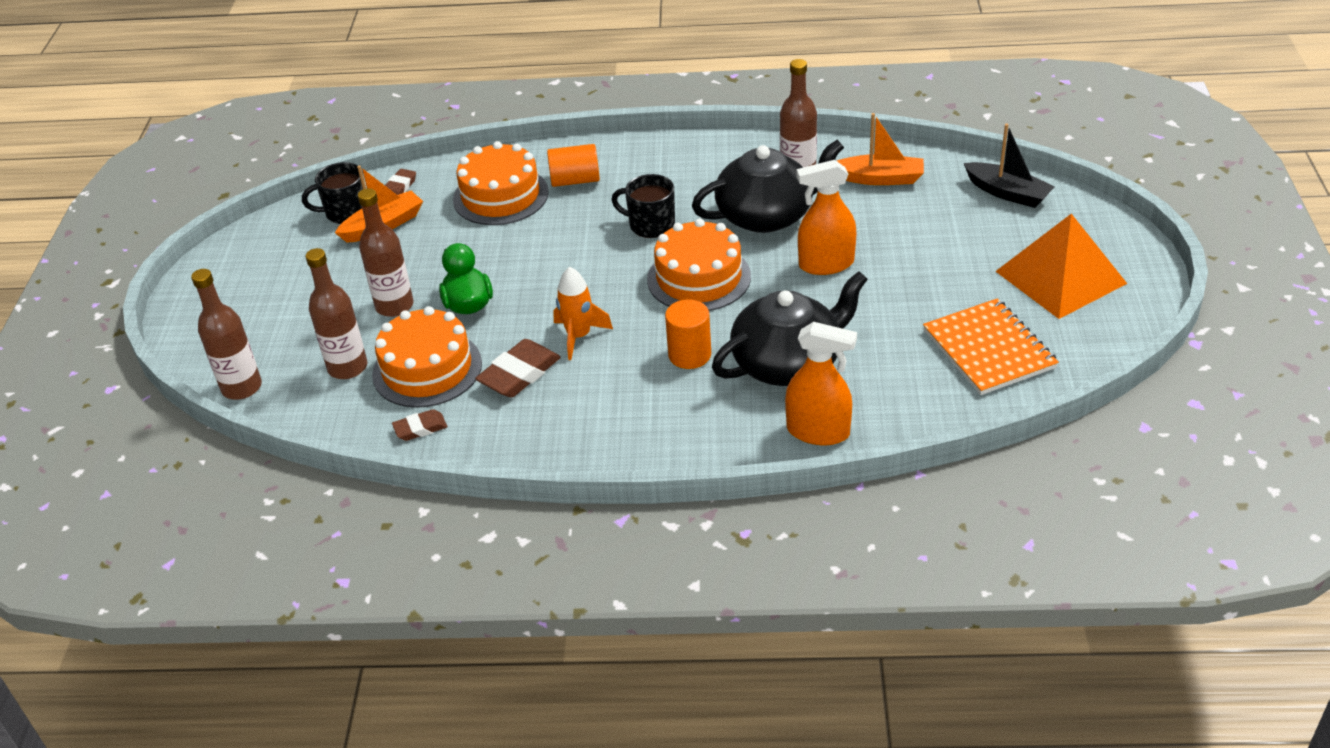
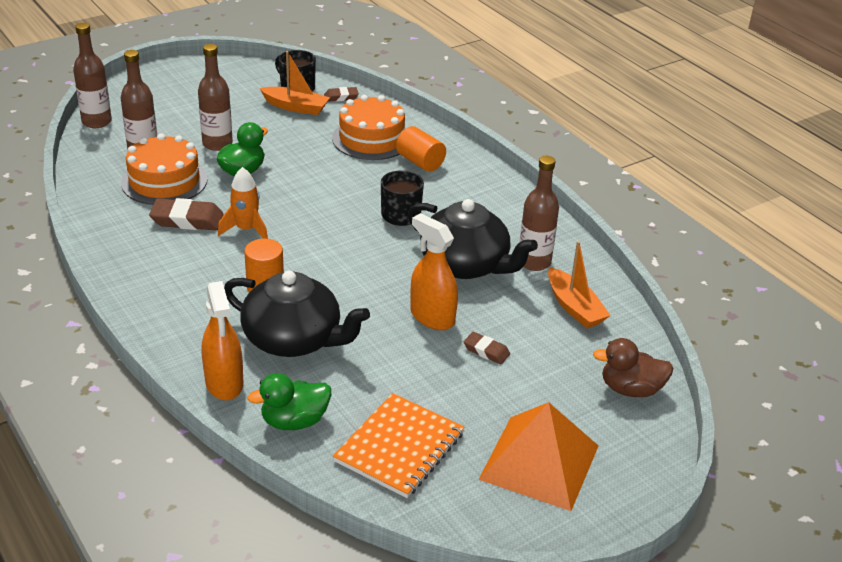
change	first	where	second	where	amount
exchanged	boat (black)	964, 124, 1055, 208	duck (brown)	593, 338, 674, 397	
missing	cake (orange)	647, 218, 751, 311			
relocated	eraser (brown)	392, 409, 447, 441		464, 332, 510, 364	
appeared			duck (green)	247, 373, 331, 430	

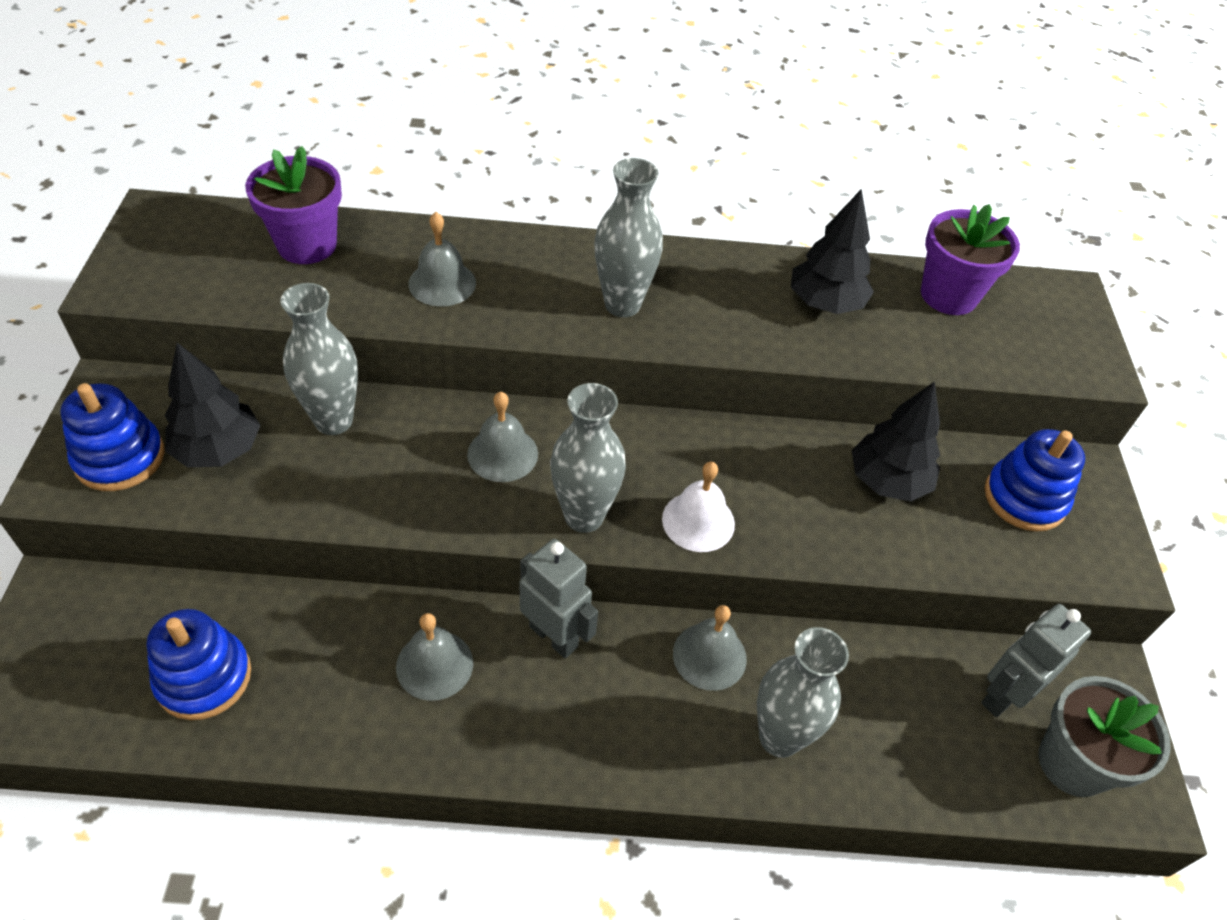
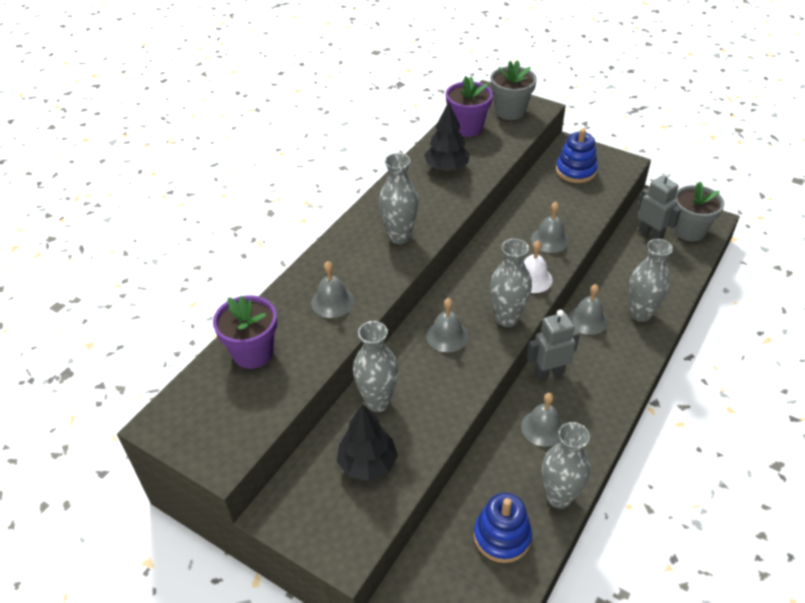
change	first	where	second	where	amount
missing	tree (black)	852, 382, 940, 501			
missing	stacking toy (blue)	60, 383, 165, 491			
spun	robot (grey)	981, 604, 1091, 717		638, 171, 681, 240	150 degrees clockwise
appeared			flower pot (grey)	491, 60, 537, 120	
appeared			bell (grey)	531, 202, 569, 253	
appeared			vase (grey)	542, 422, 590, 509	

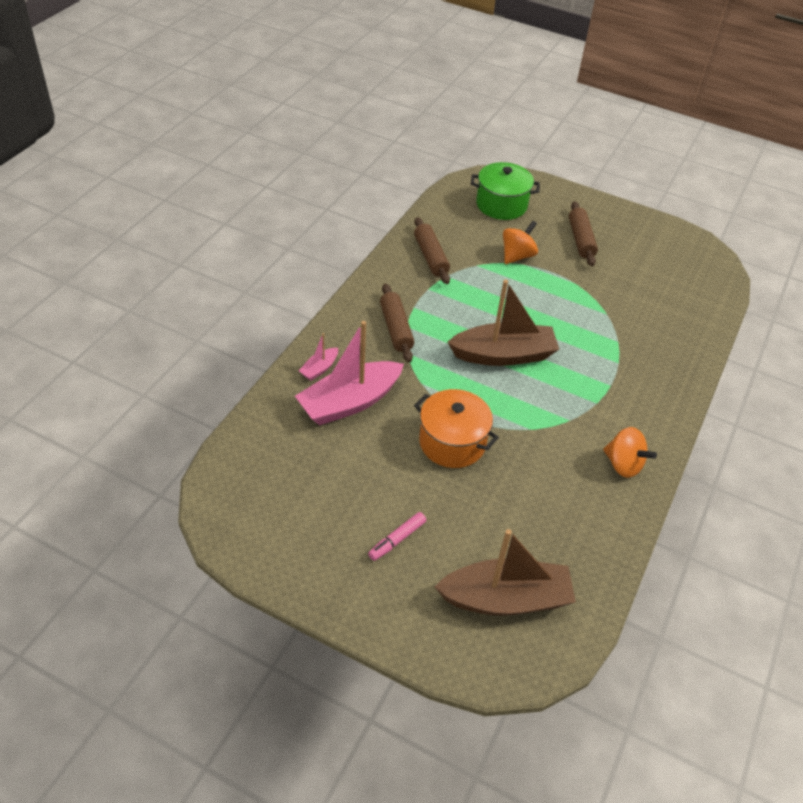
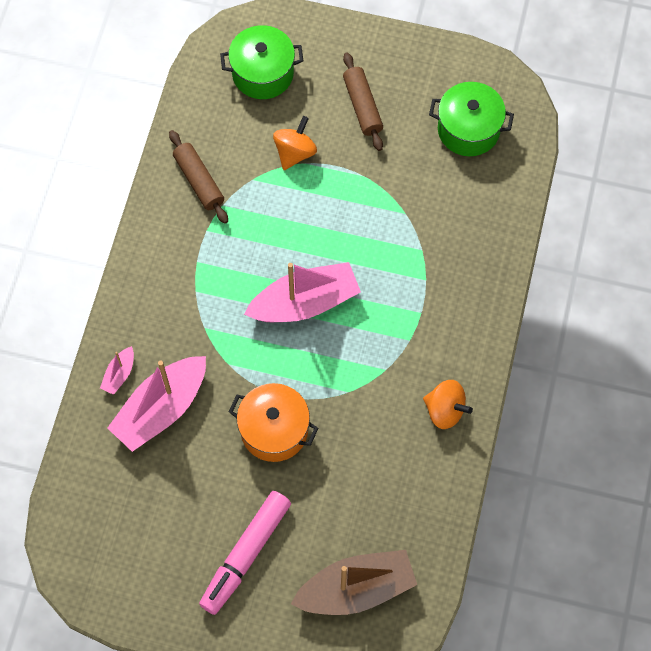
change	first	where	second	where	amount
colour	boat (brown)	447, 279, 559, 366	boat (pink)	244, 262, 361, 322	
missing	rolling pin (brown)	380, 283, 414, 362			
size	marker (pink)	368, 512, 426, 561		199, 491, 291, 615	x2.02
appeared			pot (green)	429, 82, 514, 156	

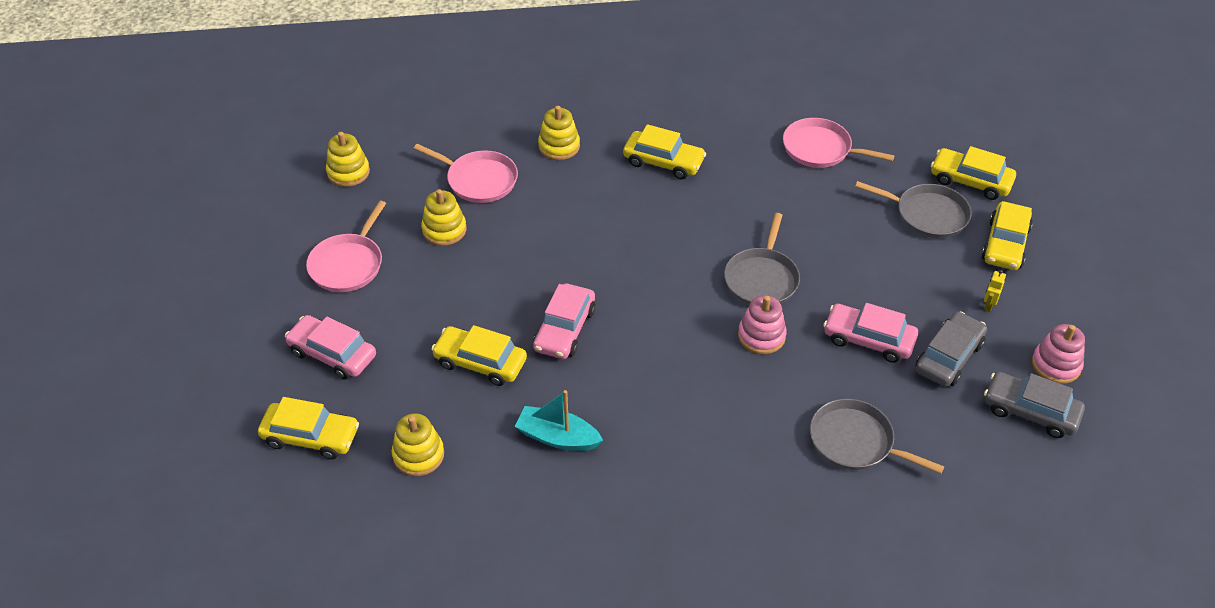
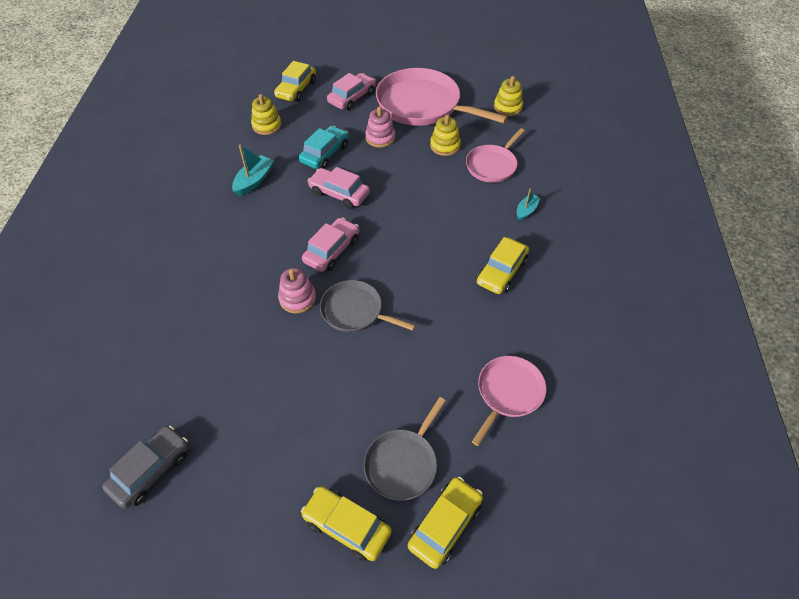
change	first	where	second	where	amount
exchanged	stacking toy (yellow)	538, 106, 580, 160	boat (turquoise)	517, 188, 540, 221	
size	pan (pink)	306, 201, 386, 292		376, 68, 508, 126	x1.79
missing	robot (yellow)	984, 270, 1006, 312			
relocated	car (pink)	823, 303, 918, 363		302, 217, 359, 272	
missing	car (grey)	916, 311, 987, 387			
relocated	stacking toy (pink)	1032, 324, 1085, 384		365, 106, 395, 148	
colour	car (yellow)	431, 325, 527, 386	car (turquoise)	299, 126, 349, 169	
missing	pan (grey)	810, 399, 944, 474			

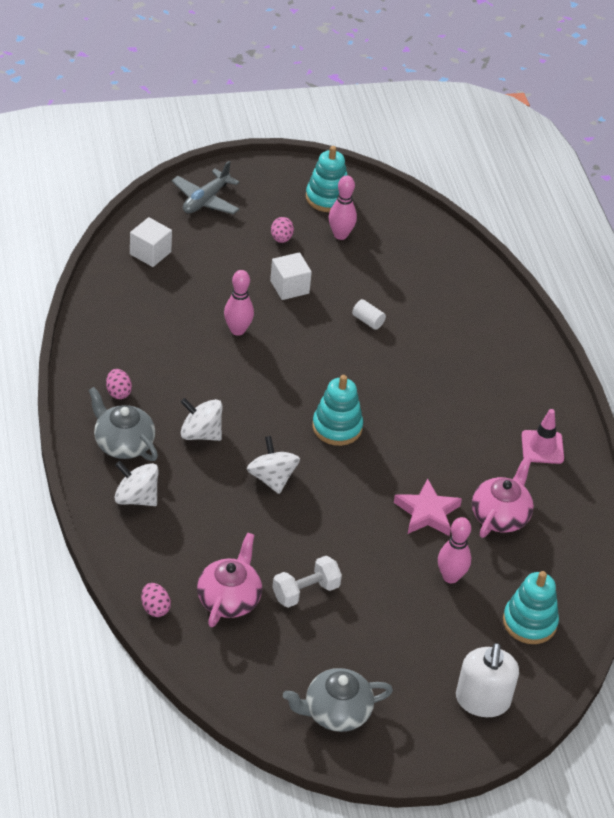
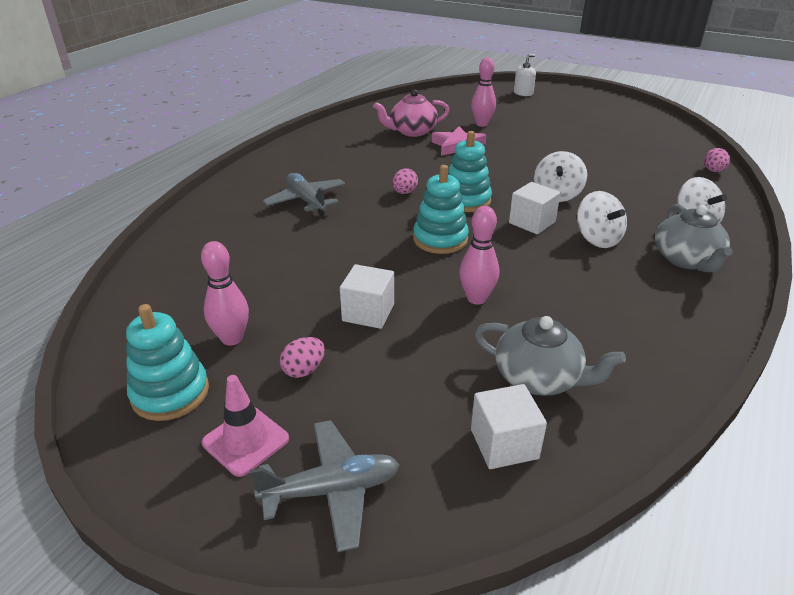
change	first	where	second	where	amount
missing	cylinder (white)	352, 299, 386, 330			
relocated	egg (pink)	106, 369, 132, 399		392, 168, 418, 194	
relocated	traffic cone (pink)	521, 409, 564, 464		202, 375, 289, 477	
missing	teapot (pink)	197, 533, 262, 627			
missing	dumbbell (white)	272, 556, 342, 608			
relocated	stacking toy (turquoise)	503, 571, 559, 644		413, 165, 469, 254	
size	soap dispenser (white)	456, 643, 519, 717		514, 54, 536, 96	x0.61
relocated	teapot (grey)	283, 668, 393, 732		474, 316, 626, 396	
appeared			plane (grey)	262, 173, 346, 216	
appeared			cube (white)	509, 182, 561, 234	

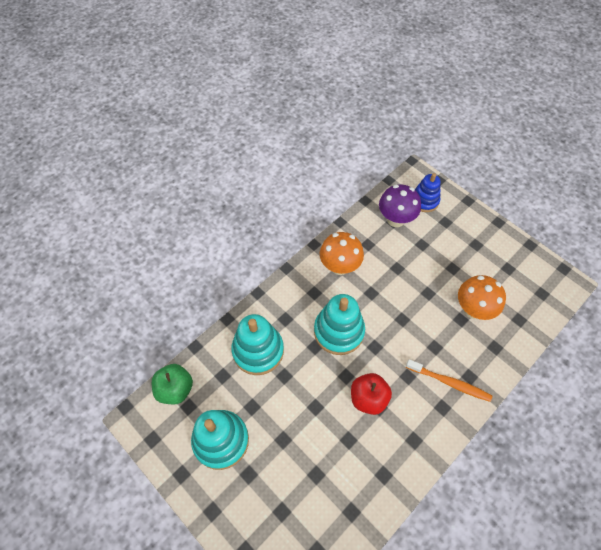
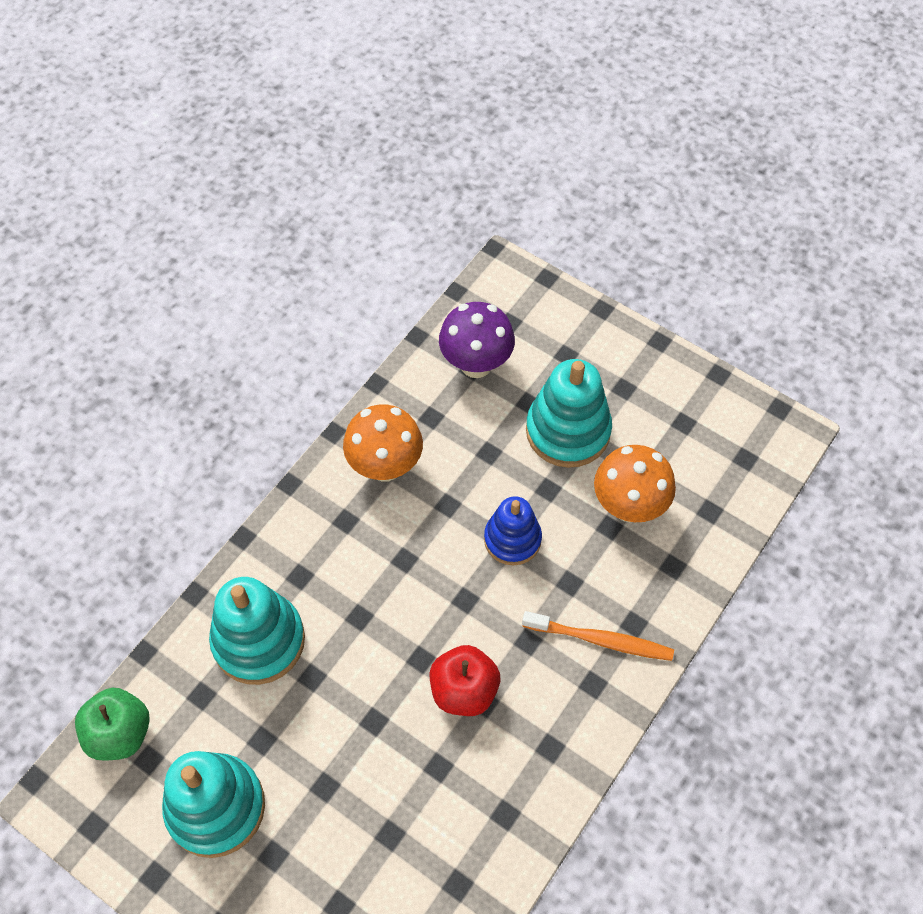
change	first	where	second	where	amount
relocated	stacking toy (blue)	415, 173, 441, 212		484, 496, 542, 566	
relocated	stacking toy (turquoise)	314, 294, 365, 355		526, 359, 612, 468	

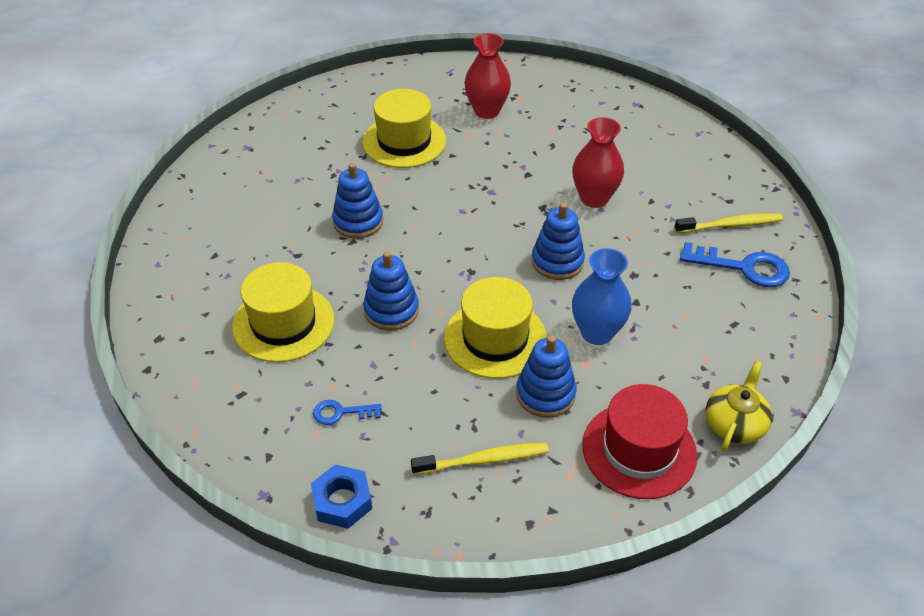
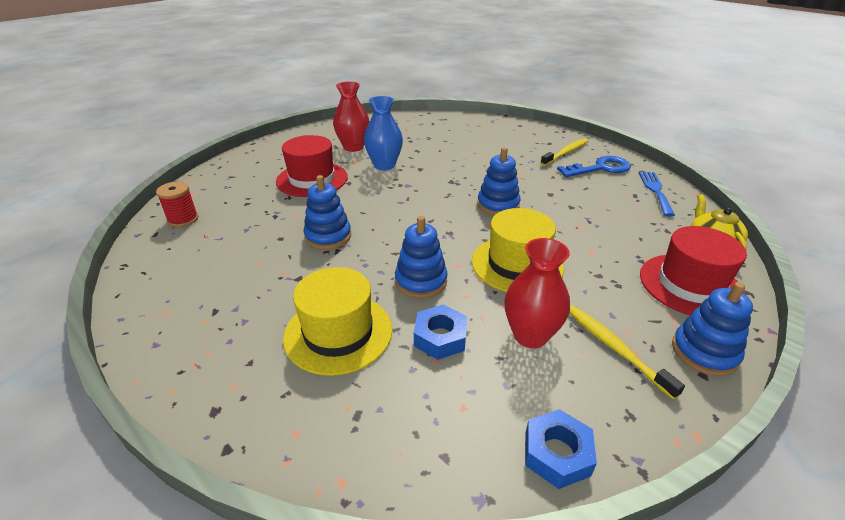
change	first	where	second	where	amount
colour	hat (yellow)	362, 89, 446, 168	hat (red)	276, 135, 348, 197	
relocated	vase (red)	572, 117, 624, 208		504, 238, 570, 348	
relocated	vase (blue)	572, 248, 631, 345		364, 96, 403, 170	
relocated	stacking toy (blue)	516, 335, 576, 418		672, 282, 753, 376	
missing	key (blue)	313, 400, 382, 425			
spun	toothbrush (yellow)	411, 443, 549, 475		569, 305, 685, 400	75 degrees counterclockwise
appeared			fork (blue)	639, 171, 675, 217	
appeared			spool (red)	156, 181, 198, 227	
appeared			nut (blue)	414, 304, 467, 360	

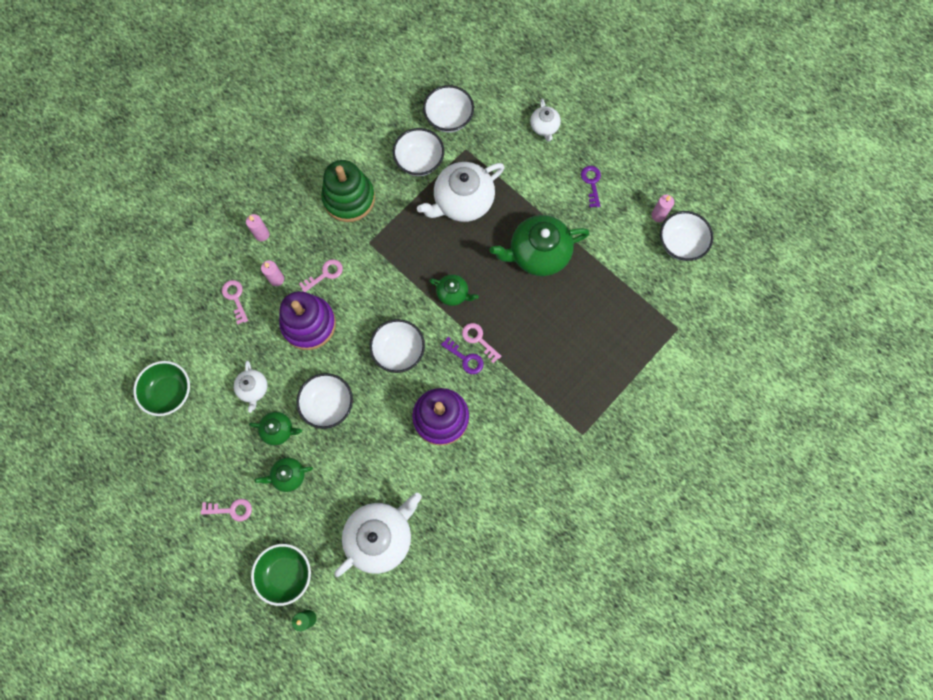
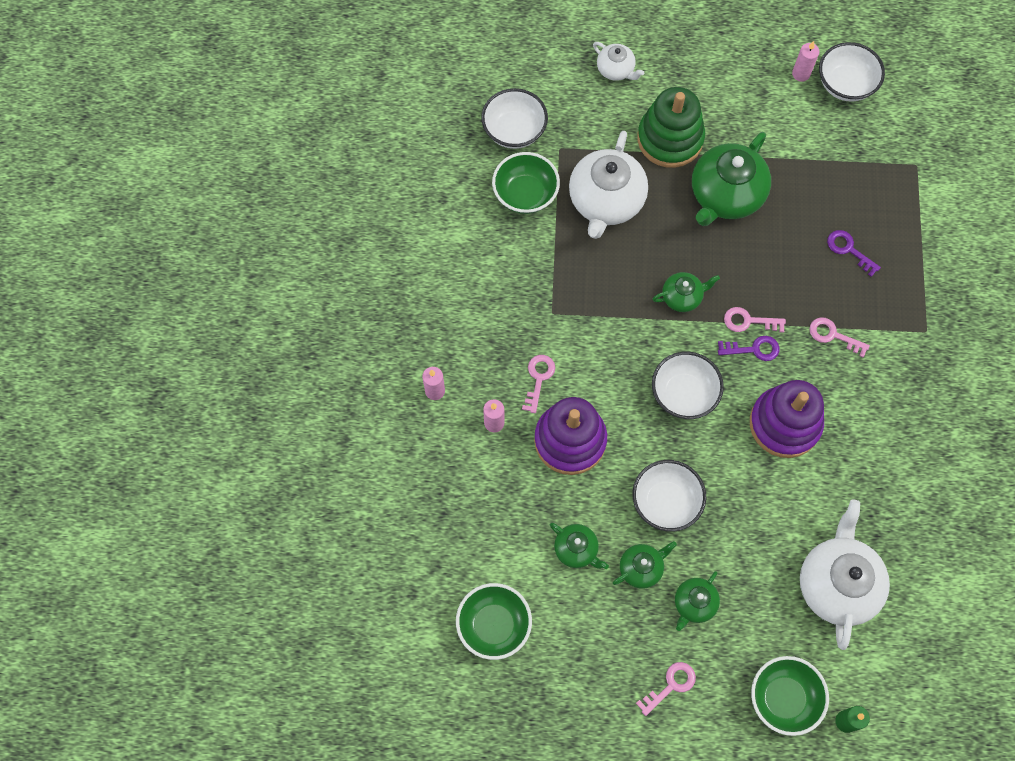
change	first	where	second	where	amount
colour	bowl (white)	393, 128, 445, 176	bowl (green)	492, 152, 560, 214	
relocated	stacking toy (green)	321, 160, 375, 222		637, 87, 705, 168	
relocated	key (purple)	581, 166, 601, 208		827, 230, 881, 277	
relocated	key (pink)	222, 280, 248, 324		809, 317, 870, 358	
colour	teapot (white)	234, 361, 267, 413	teapot (green)	550, 523, 609, 569	

